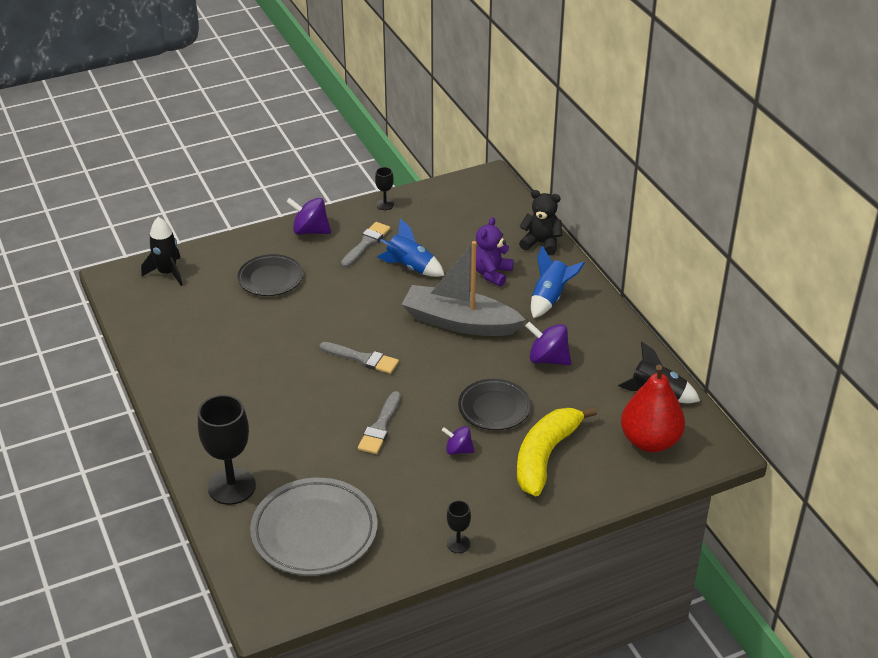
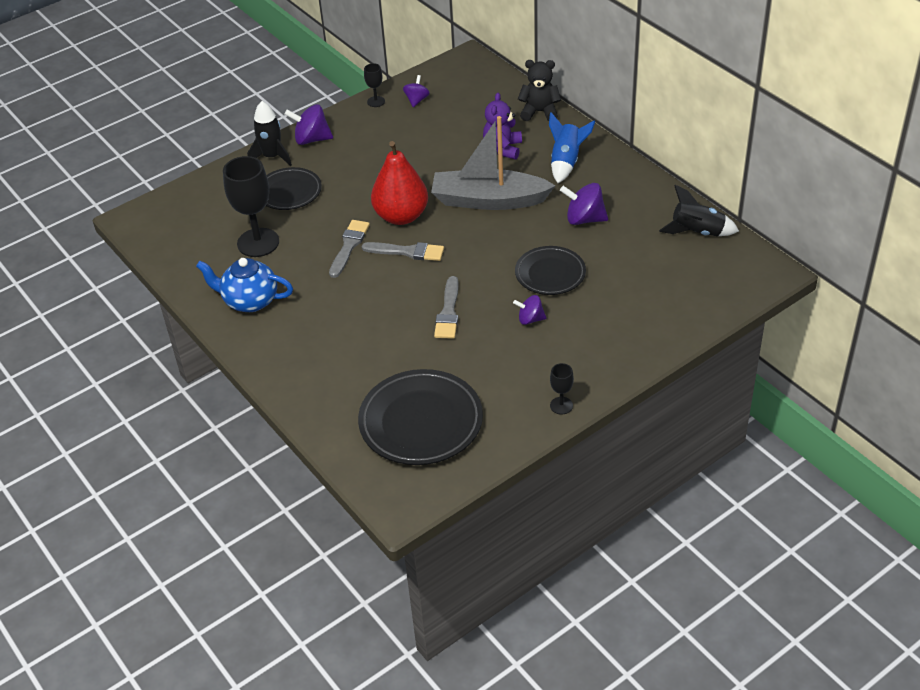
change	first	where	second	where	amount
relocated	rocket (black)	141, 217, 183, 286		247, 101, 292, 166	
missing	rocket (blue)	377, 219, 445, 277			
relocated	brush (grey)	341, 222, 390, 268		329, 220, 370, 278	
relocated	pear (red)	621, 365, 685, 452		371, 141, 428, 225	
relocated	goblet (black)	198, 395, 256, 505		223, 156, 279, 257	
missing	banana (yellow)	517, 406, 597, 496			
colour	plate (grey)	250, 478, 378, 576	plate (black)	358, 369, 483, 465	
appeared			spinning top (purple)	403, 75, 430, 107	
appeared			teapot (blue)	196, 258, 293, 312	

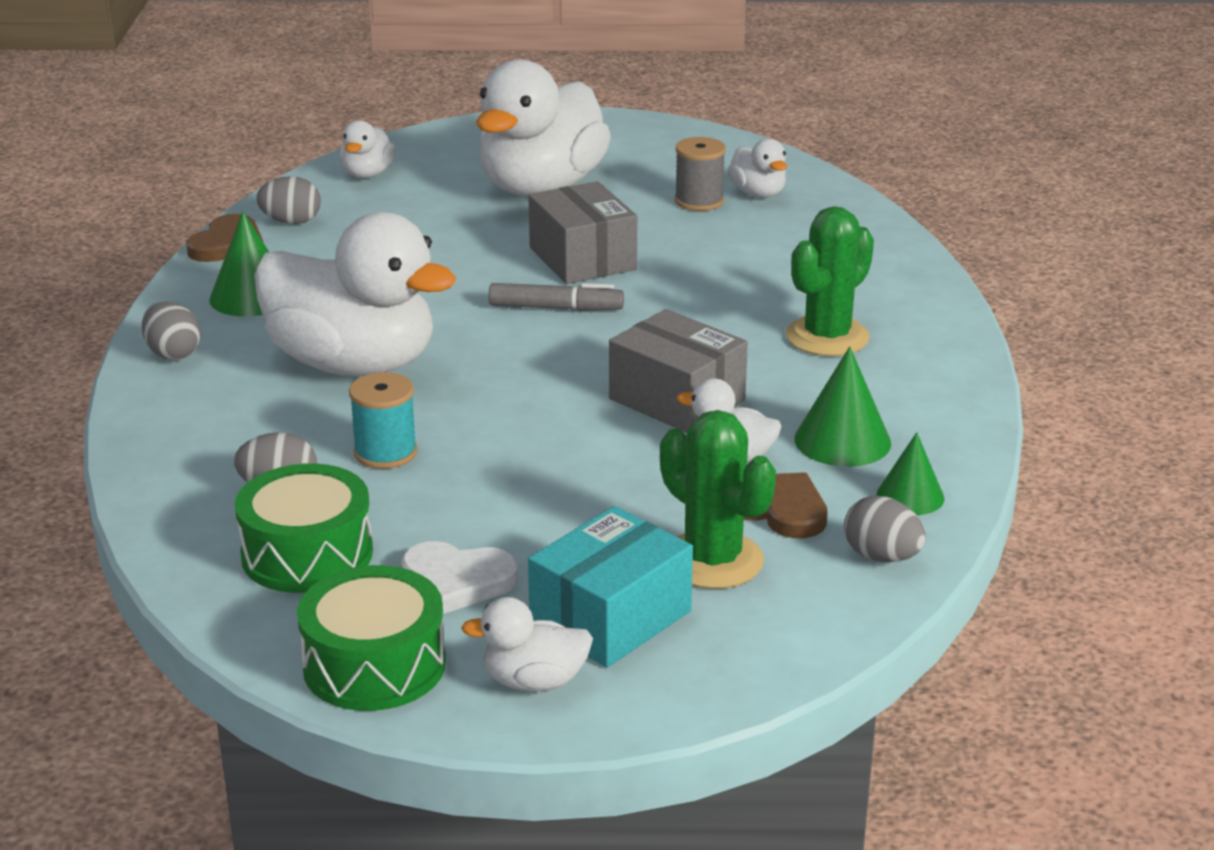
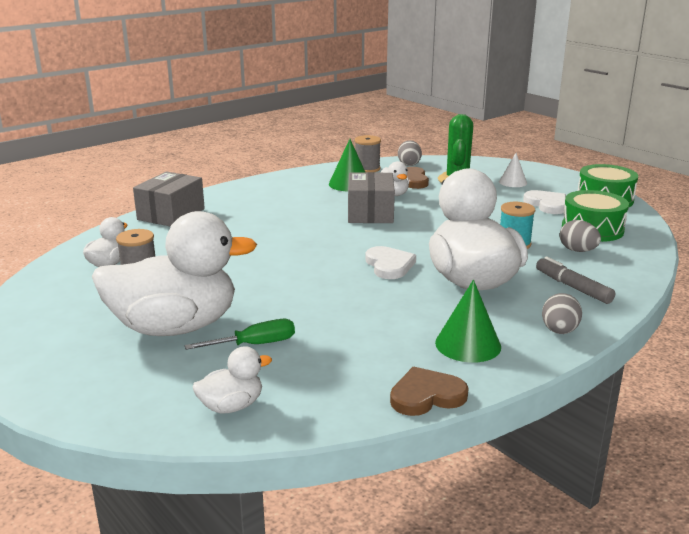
change	first	where	second	where	amount
missing	egg (grey)	256, 176, 321, 224			
relocated	box (grey)	528, 181, 637, 284		133, 172, 205, 227	
missing	cactus (green)	786, 206, 874, 356			
relocated	marker (grey)	489, 283, 624, 311		536, 257, 615, 304	
exchanged	cone (green)	877, 432, 945, 515	spool (grey)	355, 135, 381, 173	
exchanged	box (turquoise)	528, 506, 693, 668	cone (white)	499, 153, 527, 187	
missing	duck (white)	461, 597, 593, 692			
appeared			heart (white)	365, 246, 416, 279	
appeared			screwdriver (green)	185, 319, 295, 350	

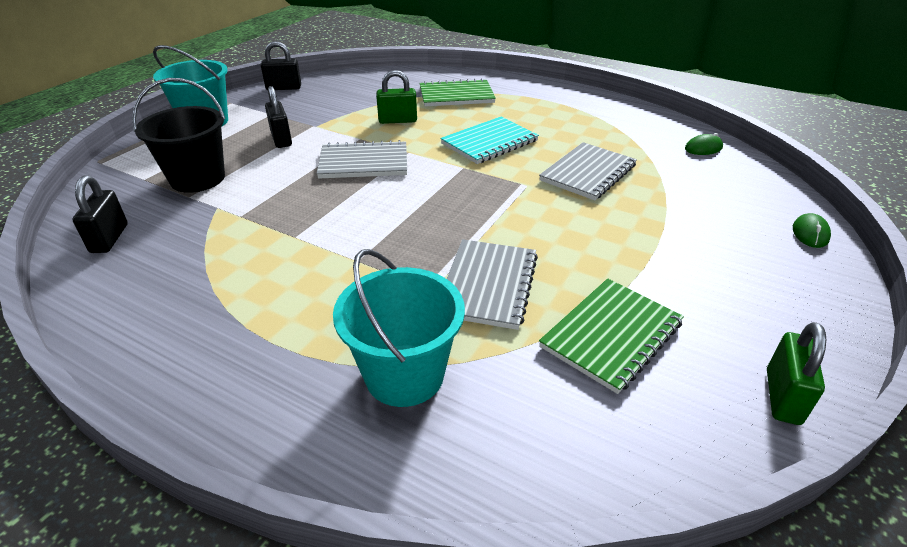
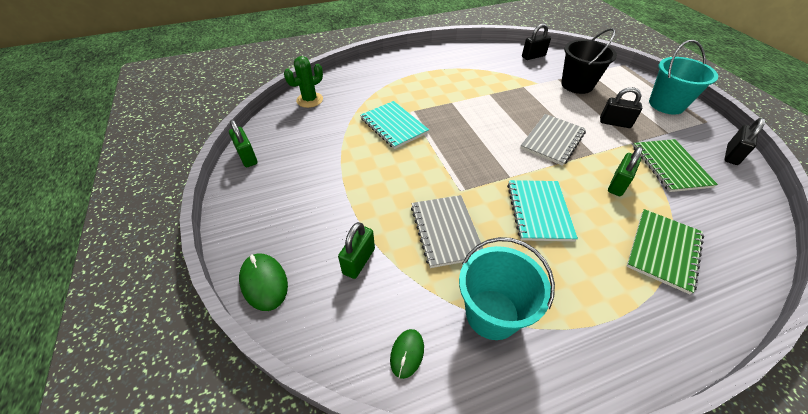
change	first	where	second	where	amount
spun	padlock (black)	72, 175, 128, 253		522, 23, 551, 60	60 degrees counterclockwise
size	mouse (green)	793, 213, 831, 248		239, 254, 288, 311	x1.56
colour	notebook (grey)	447, 239, 538, 330	notebook (turquoise)	360, 101, 429, 149	
relocated	bucket (turquoise)	333, 249, 465, 407		459, 237, 555, 340	
relocated	notebook (green)	539, 278, 684, 394		633, 139, 718, 192	
appeared			cactus (green)	284, 56, 323, 108	
appeared			padlock (green)	338, 222, 375, 279	

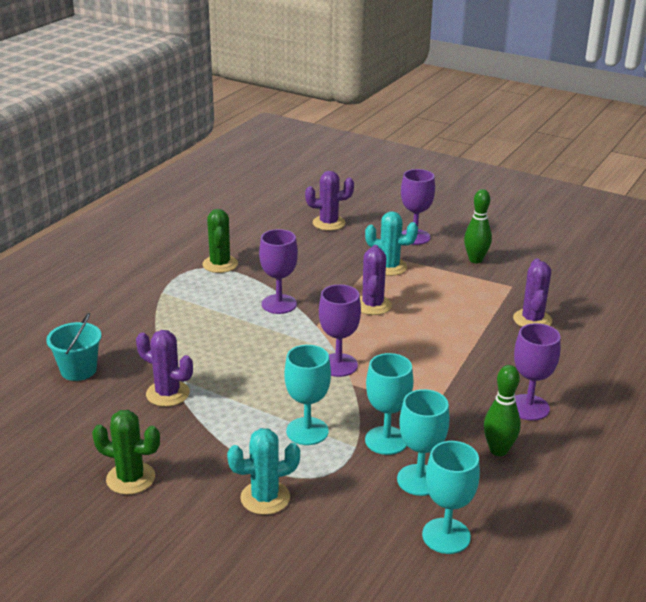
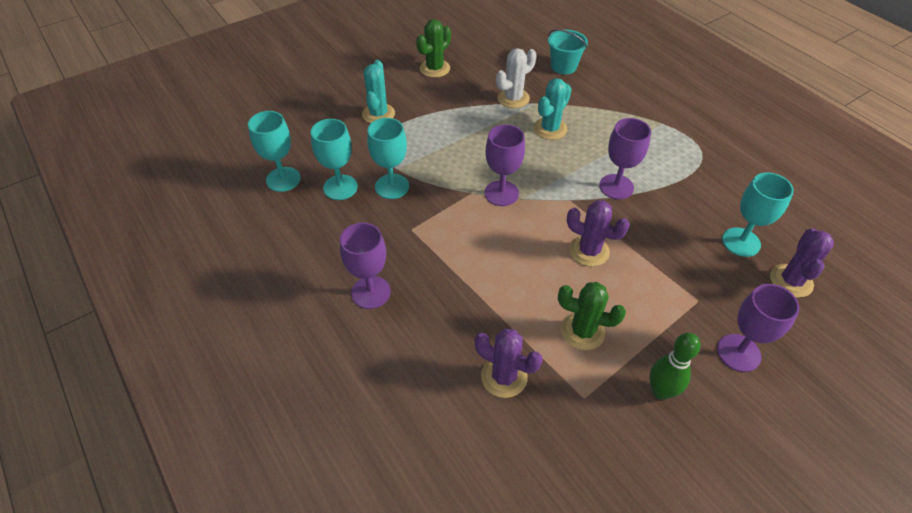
change	first	where	second	where	amount
relocated	cactus (green)	202, 209, 238, 273		558, 282, 626, 350	
relocated	cactus (turquoise)	365, 211, 418, 276		533, 78, 572, 140	
colour	cactus (purple)	136, 330, 193, 407	cactus (white)	496, 48, 537, 108	
relocated	goblet (turquoise)	284, 345, 331, 445		722, 173, 794, 257	
missing	bowling pin (green)	484, 365, 521, 456			

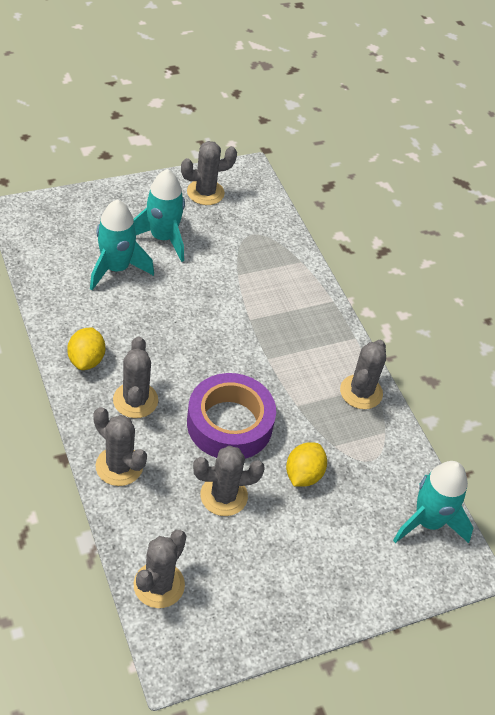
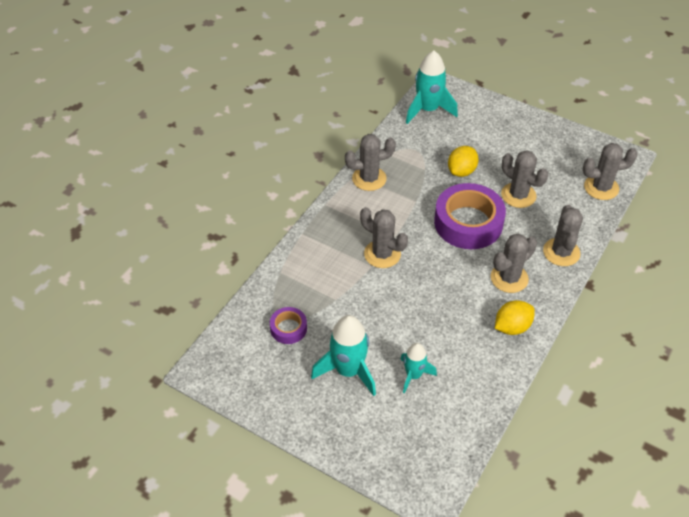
change	first	where	second	where	amount
relocated	cactus (grey)	181, 141, 237, 205		360, 207, 408, 268	
size	rocket (turquoise)	90, 199, 154, 290		400, 343, 437, 394	x0.60
spun	lemon (yellow)	286, 442, 327, 487		448, 146, 479, 177	45 degrees counterclockwise
appeared			tape (purple)	270, 307, 307, 344	

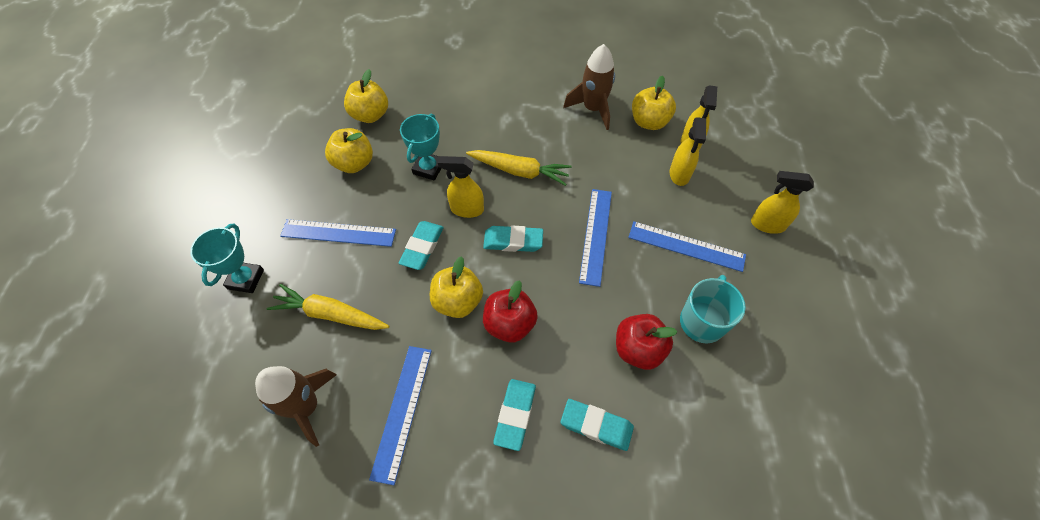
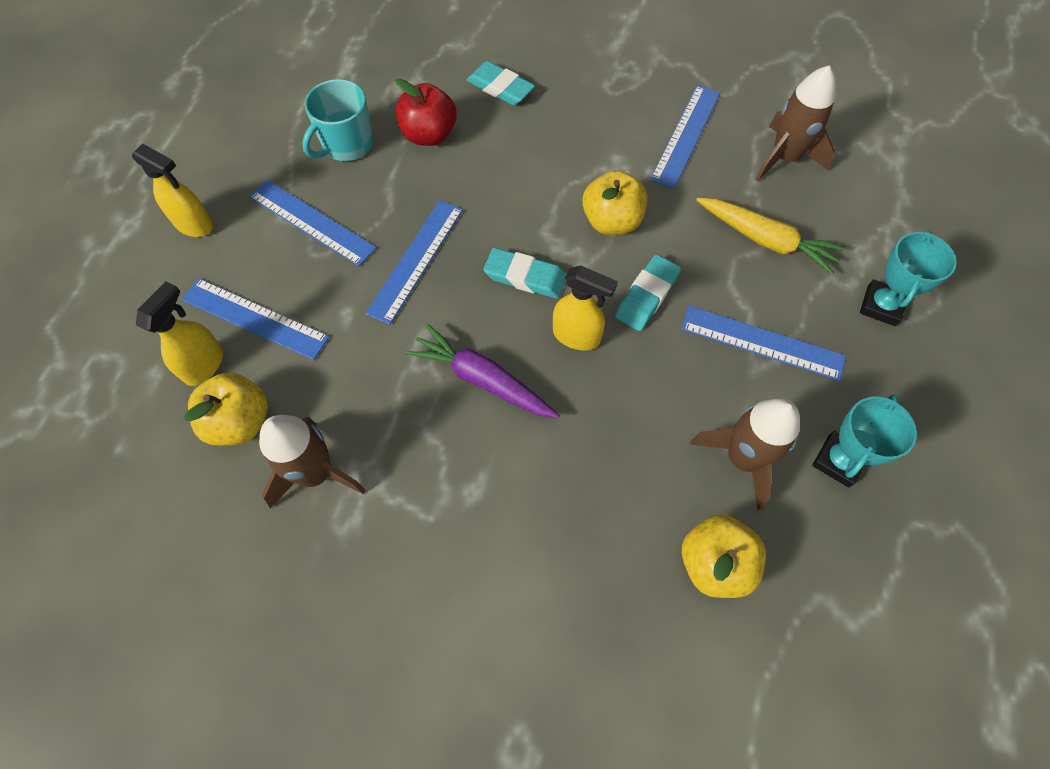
change	first	where	second	where	amount
relocated	trophy (turquoise)	400, 114, 442, 181		812, 394, 917, 488	
exchanged	spray bottle (yellow)	670, 117, 706, 186	ruler (blue)	181, 278, 330, 360	
exchanged	apple (yellow)	325, 128, 373, 173	rocket (brown)	690, 398, 800, 511	
colour	carrot (yellow)	466, 150, 572, 186	carrot (purple)	406, 324, 560, 419	
missing	apple (red)	483, 280, 538, 342			
missing	eraser (turquoise)	493, 379, 536, 451			

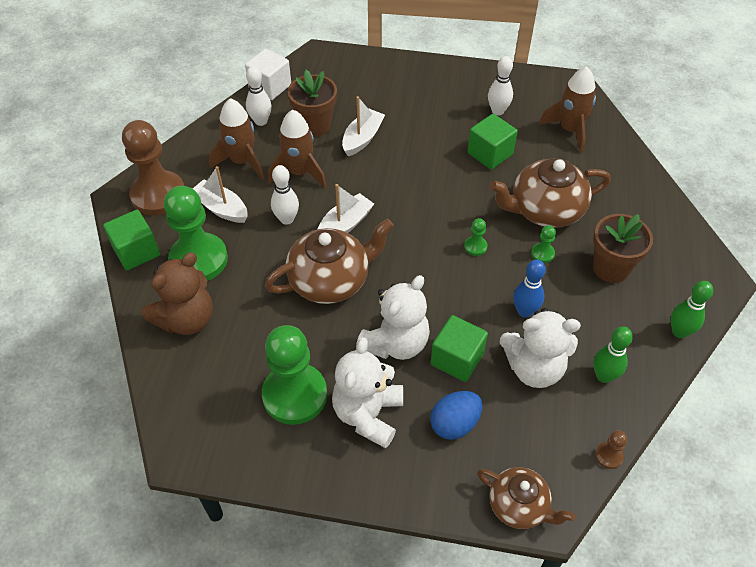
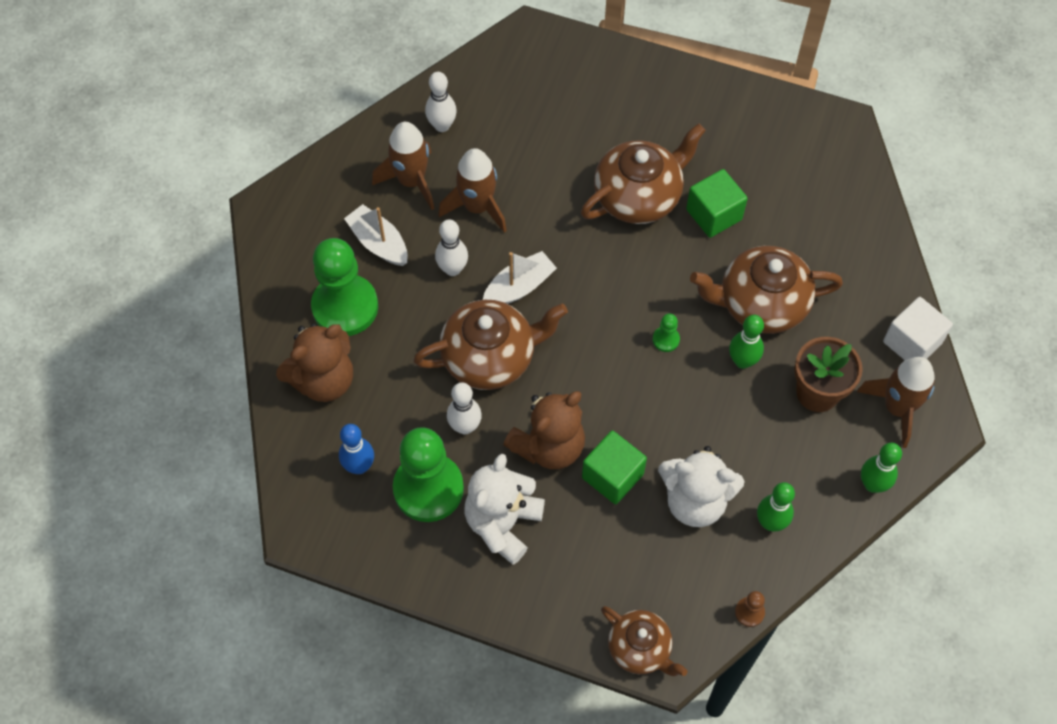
change	first	where	second	where	amount
relocated	cube (white)	245, 49, 291, 100		883, 297, 953, 360	
relocated	bowling pin (white)	488, 56, 513, 116		447, 382, 482, 434	
relocated	rocket (brown)	539, 66, 596, 152		857, 357, 935, 448	
missing	flower pot (brown)	288, 70, 337, 137			
missing	boat (white)	342, 96, 385, 156			
missing	pawn (brown)	122, 120, 184, 215			
missing	cube (green)	103, 210, 160, 270			
exchanged	pawn (green)	531, 225, 556, 263	bowling pin (green)	729, 315, 764, 369	
relocated	bowling pin (blue)	513, 259, 546, 318		339, 424, 374, 474	
colour	teddy bear (white)	356, 275, 430, 360	teddy bear (brown)	503, 391, 585, 469	
missing	egg (blue)	430, 391, 482, 440			
appeared			teapot (brown)	581, 123, 706, 224	

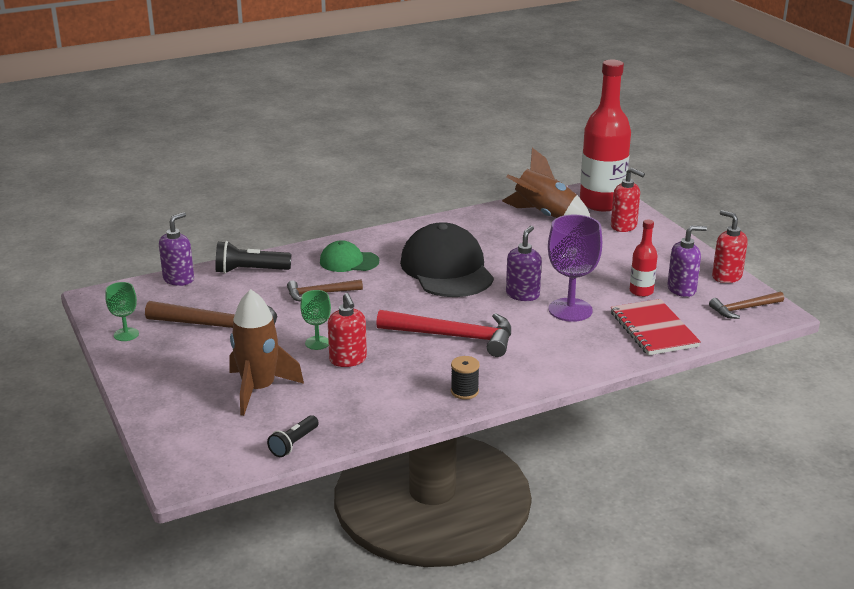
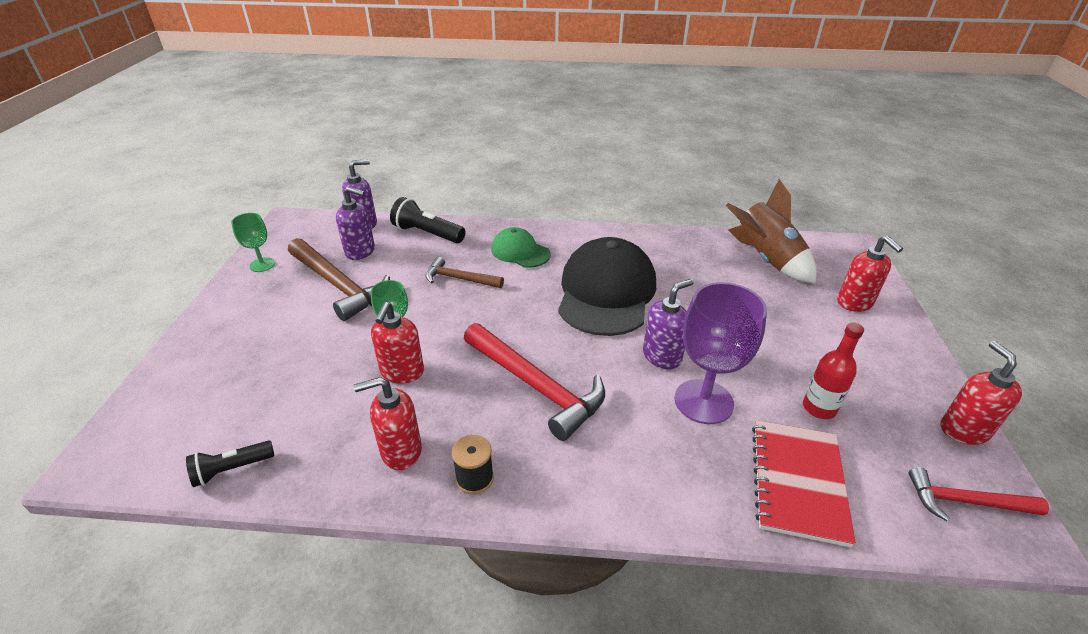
change	first	where	second	where	amount
missing	bottle (red)	580, 60, 631, 211			
relocated	soap dispenser (purple)	667, 226, 707, 297		336, 186, 375, 260	
missing	rocket (brown)	230, 289, 304, 416			
colour	hammer (brown)	709, 291, 784, 319	hammer (red)	908, 467, 1049, 521	
appeared			soap dispenser (red)	353, 377, 422, 470	

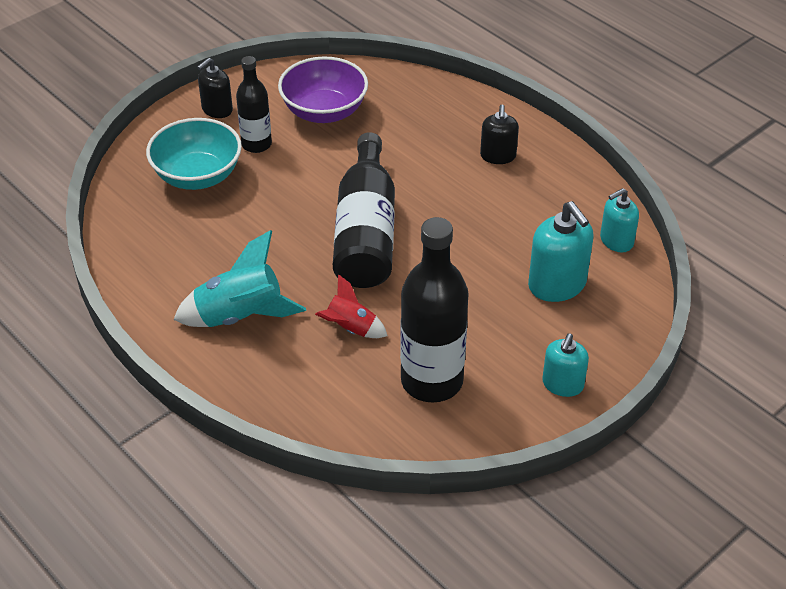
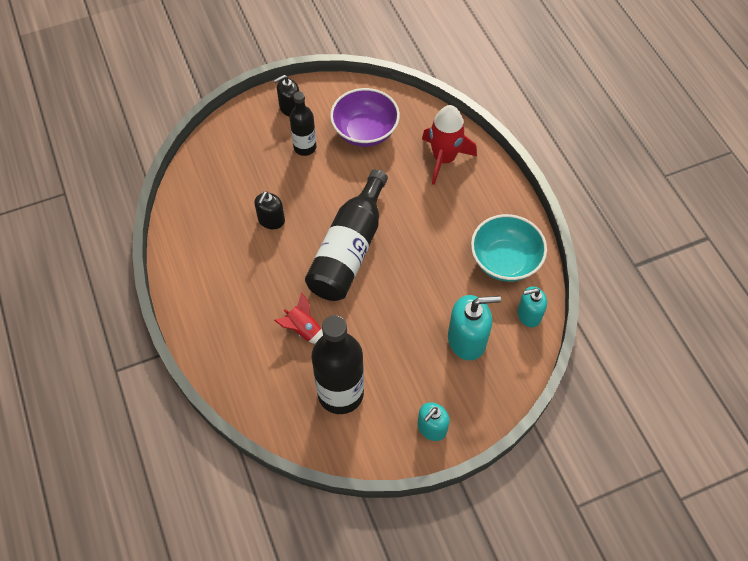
change	first	where	second	where	amount
relocated	soap dispenser (black)	480, 105, 519, 164		254, 191, 285, 229	
relocated	bowl (turquoise)	146, 118, 242, 190		471, 214, 547, 282	
spun	soap dispenser (turquoise)	528, 201, 594, 302		448, 295, 501, 360	90 degrees counterclockwise
missing	rocket (turquoise)	173, 230, 306, 327			
appeared			rocket (red)	422, 105, 477, 185	

